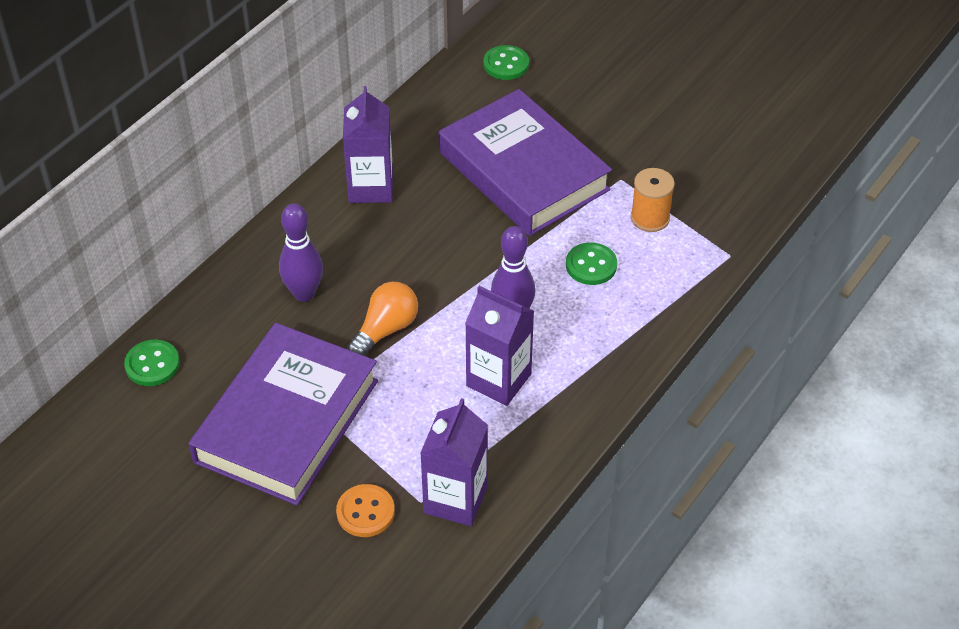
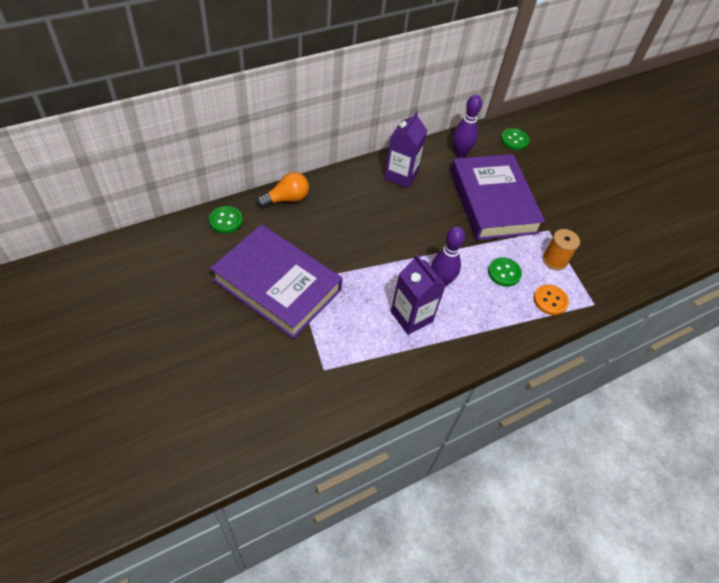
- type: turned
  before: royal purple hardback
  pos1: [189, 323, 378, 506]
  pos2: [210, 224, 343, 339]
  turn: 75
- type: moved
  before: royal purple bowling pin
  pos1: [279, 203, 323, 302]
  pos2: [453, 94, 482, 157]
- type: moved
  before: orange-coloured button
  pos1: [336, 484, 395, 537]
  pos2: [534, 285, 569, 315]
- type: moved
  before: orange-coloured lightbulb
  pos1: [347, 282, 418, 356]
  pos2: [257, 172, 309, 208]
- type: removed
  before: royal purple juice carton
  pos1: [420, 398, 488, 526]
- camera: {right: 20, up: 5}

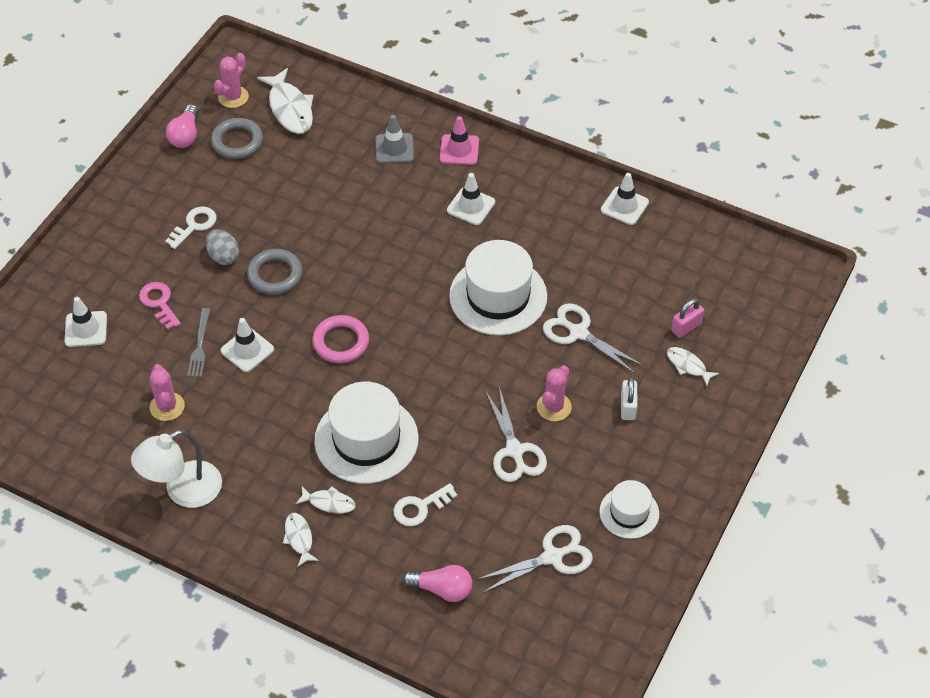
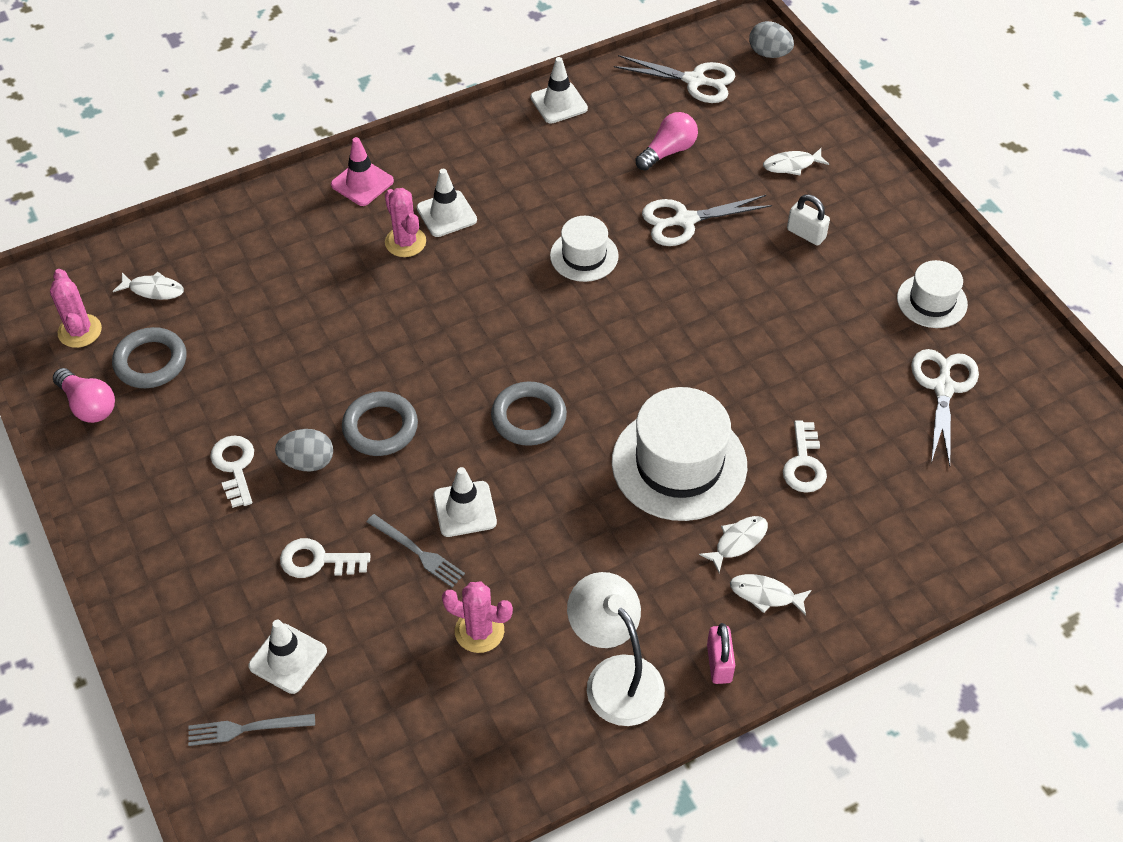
- type: turned
  before: snow-white desk lamp
  pos1: [131, 429, 222, 508]
  pos2: [567, 572, 665, 726]
  turn: 150
- type: recoloured
  before: rosy key
  after: snow-white key
  pos1: [139, 282, 181, 330]
  pos2: [280, 538, 371, 578]
- type: resized
  before: snow-white toy fish
  pos1: [257, 68, 314, 134]
  pos2: [113, 272, 184, 300]
  scale: 0.55
- type: recoloured
  before: rosy hoop
  after: gray hoop
  pos1: [312, 315, 369, 363]
  pos2: [491, 382, 567, 446]
- type: removed
  before: gray road cone
  pos1: [376, 115, 414, 163]
- type: moved
  before: rosy lightbulb
  pos1: [402, 565, 472, 602]
  pos2: [636, 112, 698, 171]
- type: resized
  before: snow-white top hat
  pos1: [449, 240, 547, 335]
  pos2: [550, 216, 619, 282]
  scale: 0.56
- type: moved
  before: snow-white shears
  pos1: [485, 387, 547, 482]
  pos2: [614, 55, 735, 103]
- type: moved
  before: rosy saguaro cactus
  pos1: [537, 365, 572, 421]
  pos2: [385, 188, 426, 257]
- type: moved
  before: rosy small lock
  pos1: [671, 298, 704, 338]
  pos2: [707, 623, 735, 684]
- type: added
  after: gray fork
  pos2: [188, 714, 315, 746]
- type: added
  after: gray egg shape
  pos2: [749, 21, 794, 58]
- camera: {right: -55, up: 0}

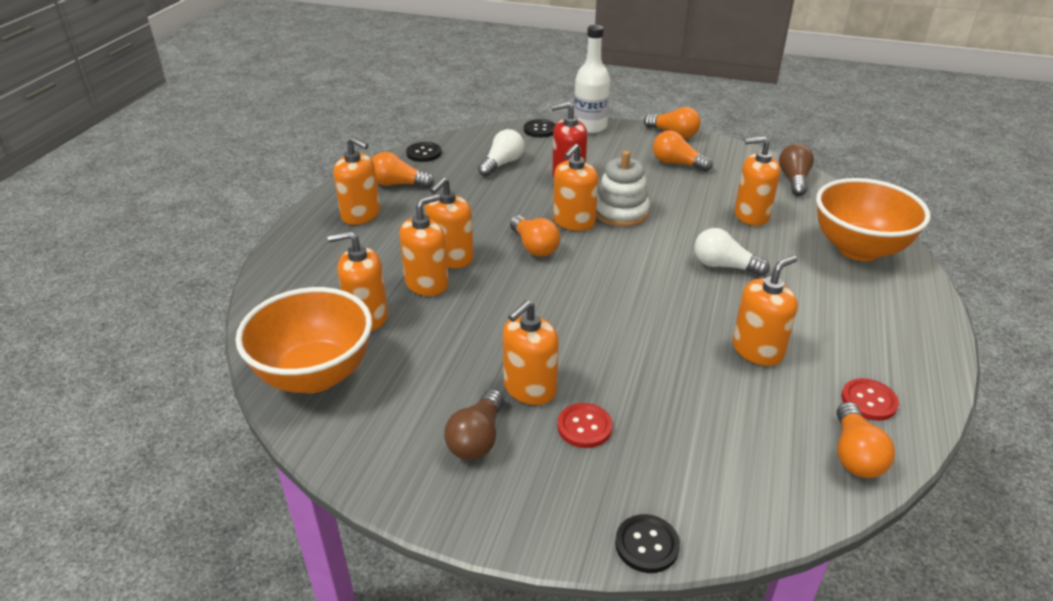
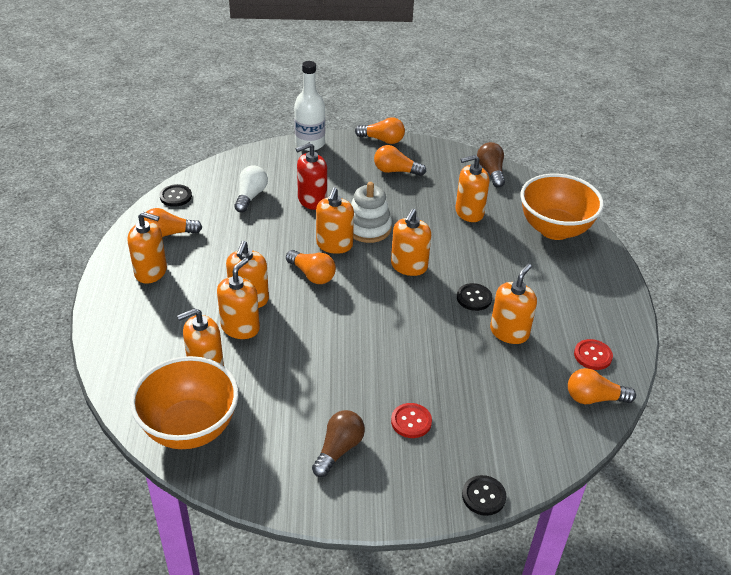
- type: turned
  before: russet lightbulb
  pos1: [444, 389, 504, 460]
  pos2: [312, 410, 365, 477]
  turn: -150
- type: moved
  before: orange-coloured soap pump
  pos1: [503, 300, 559, 405]
  pos2: [391, 209, 431, 276]
- type: moved
  before: jet-black button
  pos1: [524, 119, 556, 138]
  pos2: [457, 283, 492, 311]
- type: removed
  before: snow-white lightbulb
  pos1: [694, 228, 770, 276]
- type: turned
  before: orange-coloured lightbulb
  pos1: [837, 402, 895, 478]
  pos2: [568, 368, 636, 404]
  turn: 105
- camera: {right: -20, up: 5}

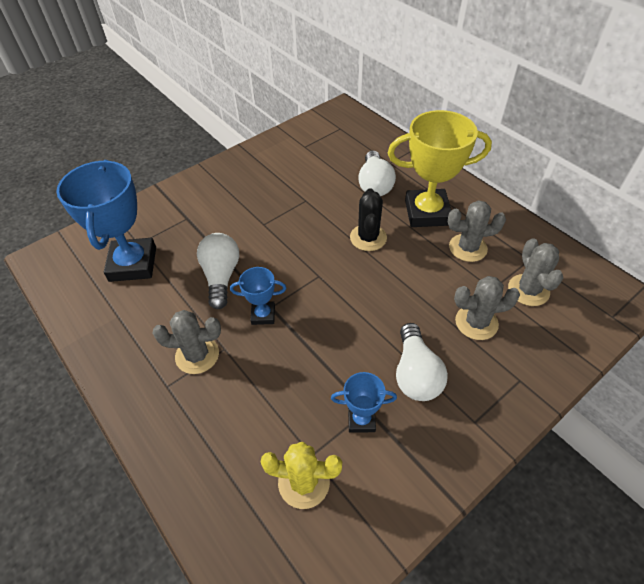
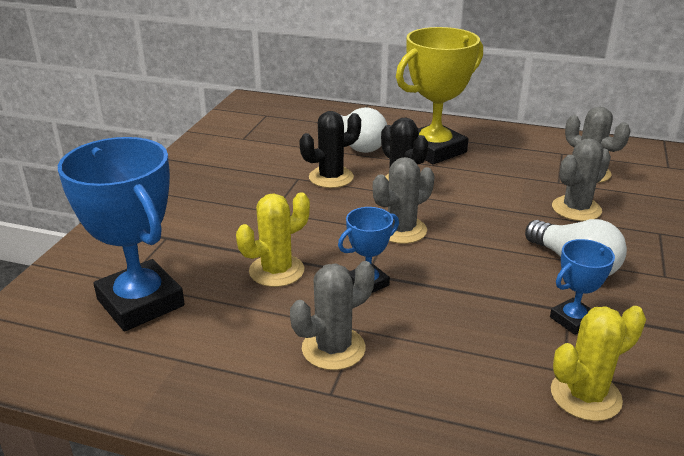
- type: replaced
  before: snow-white lightbulb
  after: yellow saguaro cactus
  pos1: [197, 233, 239, 309]
  pos2: [236, 192, 310, 287]
- type: moved
  before: gray saguaro cactus
  pos1: [448, 200, 506, 262]
  pos2: [373, 157, 435, 244]
- type: added
  after: jet-black saguaro cactus
  pos2: [299, 111, 361, 188]
- camera: {right: -35, up: -20}

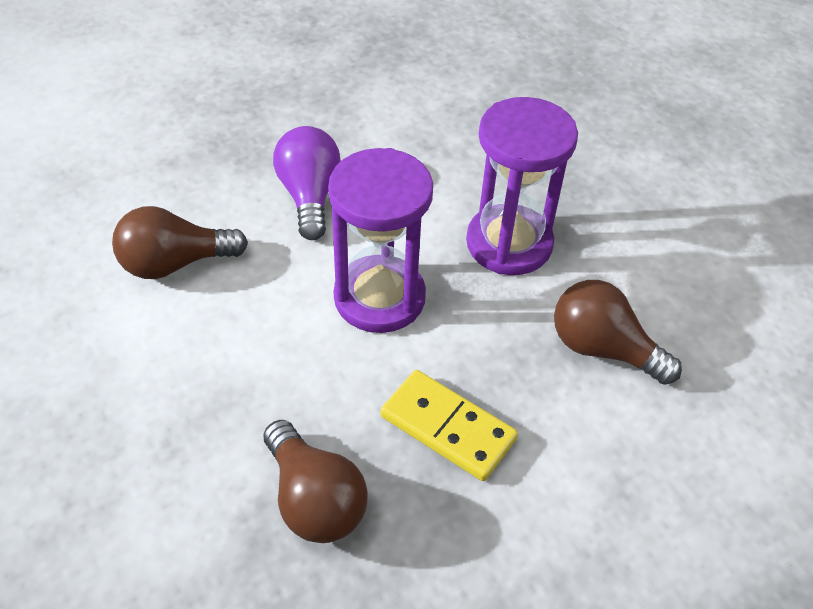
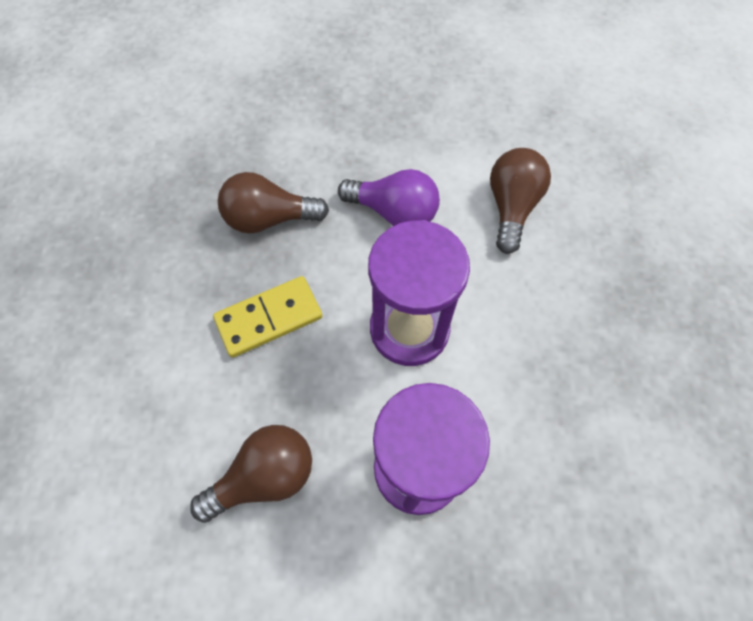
- type: moved
  before: royal purple lightbulb
  pos1: [273, 126, 341, 240]
  pos2: [338, 169, 440, 226]
- camera: {right: 120, up: 15}

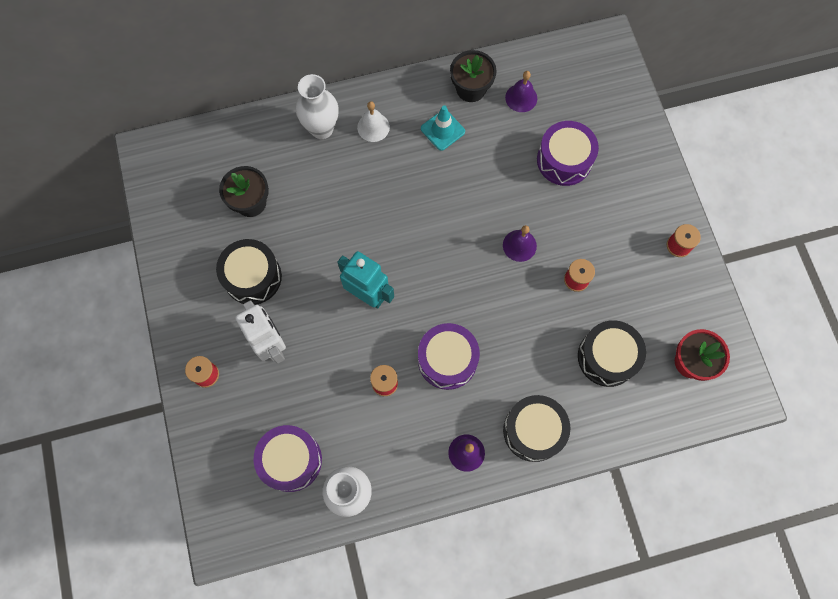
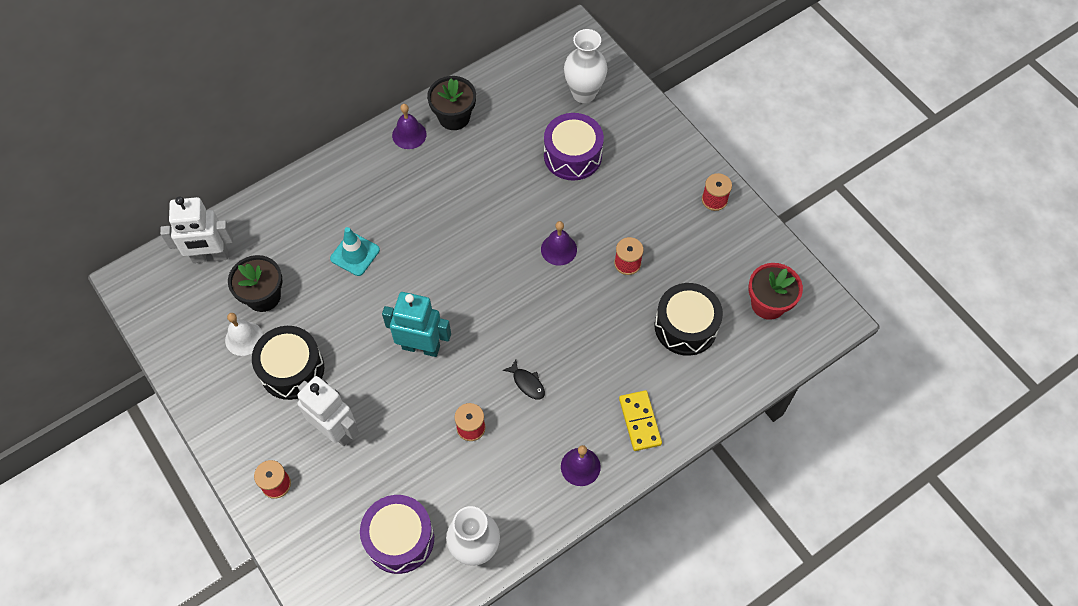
- type: moved
  before: snow-white vase
  pos1: [296, 74, 338, 139]
  pos2: [564, 29, 607, 103]
- type: moved
  before: snow-white bell
  pos1: [357, 101, 390, 142]
  pos2: [225, 313, 263, 356]
- type: replaced
  before: royal purple snare drum
  after: jet-black toy fish
  pos1: [418, 323, 480, 390]
  pos2: [502, 359, 545, 400]
- type: moved
  before: turquoise road cone
  pos1: [421, 105, 465, 151]
  pos2: [330, 227, 380, 276]
- type: replaced
  before: jet-black snare drum
  after: yellow domino
  pos1: [503, 395, 570, 462]
  pos2: [619, 390, 662, 451]
- type: moved
  before: royal purple bell
  pos1: [505, 71, 537, 112]
  pos2: [392, 104, 427, 149]
- type: added
  after: snow-white toy robot
  pos2: [160, 196, 233, 263]
- camera: {right: -20, up: -10}

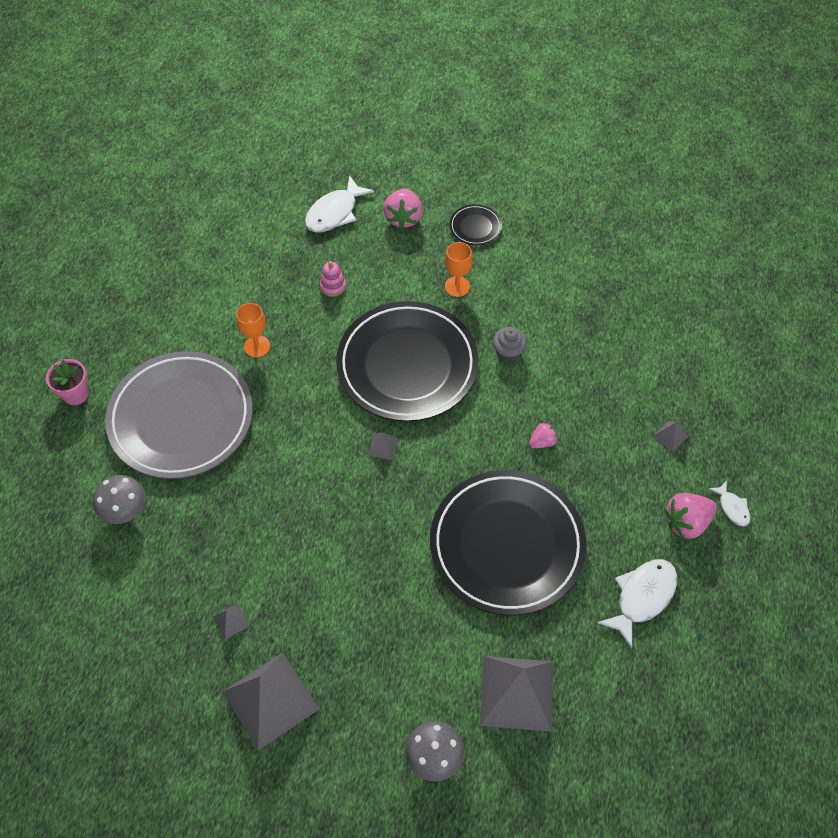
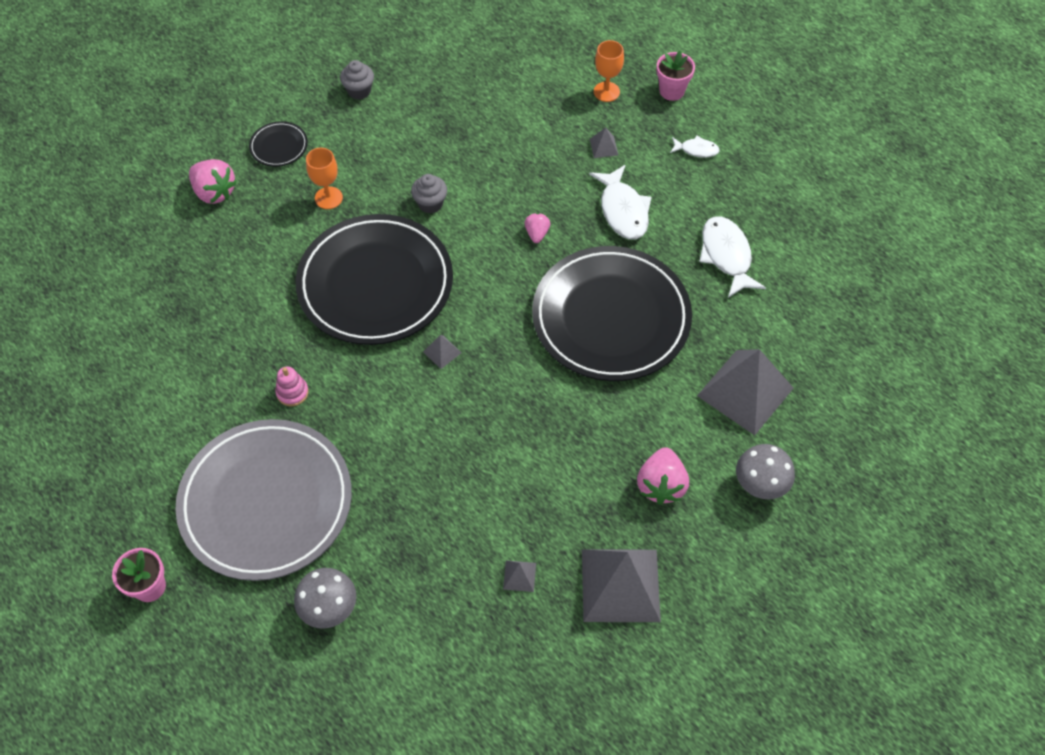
- type: moved
  before: orange-coloured wine glass
  pos1: [236, 303, 270, 357]
  pos2: [594, 40, 624, 102]
- type: moved
  before: snow-white toy fish
  pos1: [305, 175, 374, 232]
  pos2: [589, 165, 652, 240]
- type: moved
  before: rosy stacking rings
  pos1: [320, 261, 346, 297]
  pos2: [275, 366, 309, 406]
- type: moved
  before: rosy toy strawberry
  pos1: [665, 493, 717, 539]
  pos2: [637, 447, 689, 505]
- type: added
  after: gray muffin
  pos2: [340, 60, 374, 100]
- type: added
  after: rosy flower pot
  pos2: [656, 50, 695, 101]
- camera: {right: -55, up: 0}

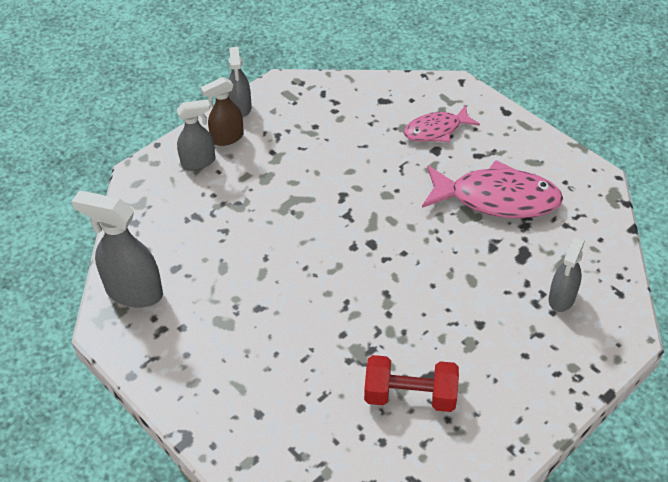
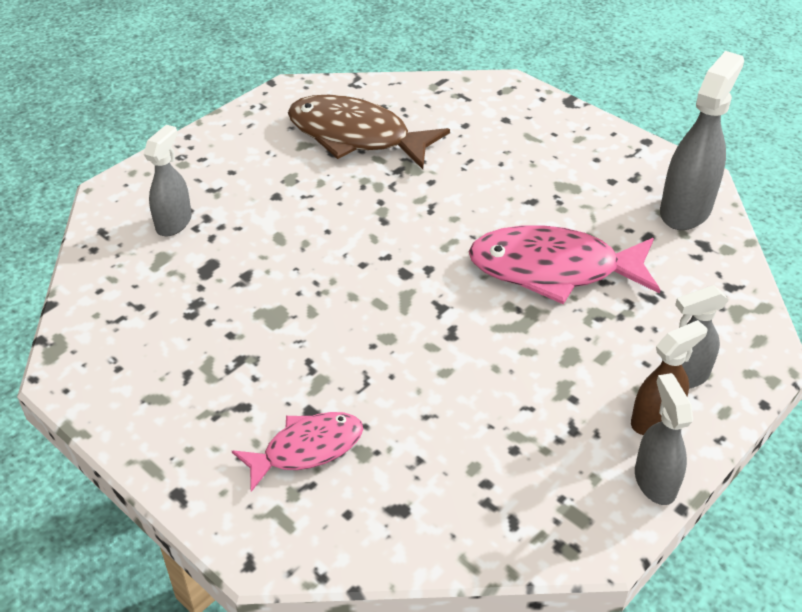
- type: turned
  before: gray spray bottle
  pos1: [71, 191, 163, 308]
  pos2: [660, 51, 744, 230]
  turn: -75
- type: replaced
  before: scarlet free weight
  after: russet toy fish
  pos1: [364, 355, 459, 412]
  pos2: [288, 95, 450, 169]
- type: moved
  before: rosy toy fish
  pos1: [422, 160, 563, 218]
  pos2: [468, 225, 660, 304]
- camera: {right: 175, up: -5}

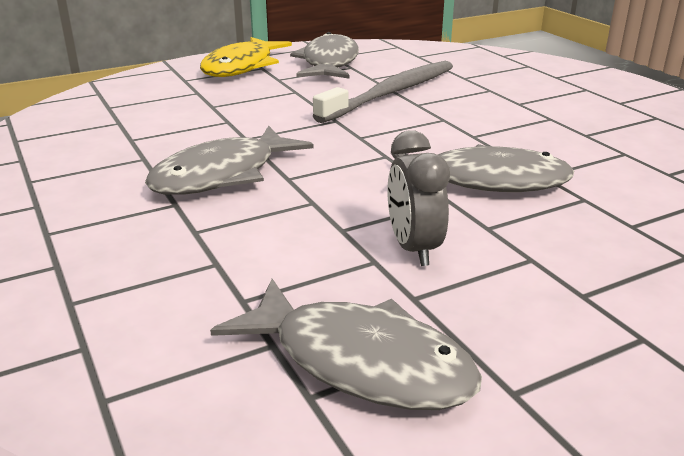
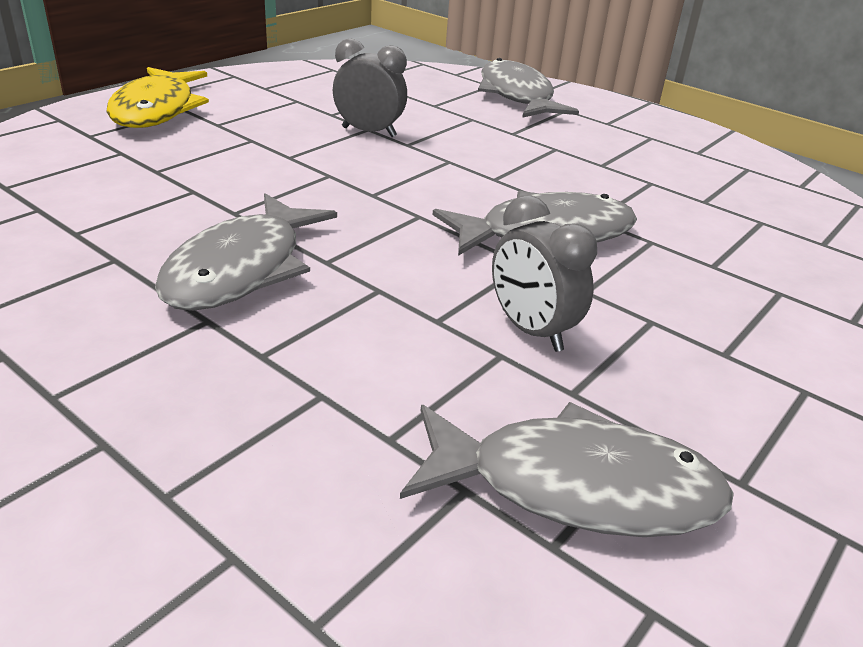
- type: moved
  before: gray toy fish
  pos1: [290, 32, 359, 79]
  pos2: [478, 58, 579, 118]
- type: replaced
  before: gray toothbrush
  after: gray alarm clock
  pos1: [313, 61, 453, 123]
  pos2: [333, 38, 407, 137]
- camera: {right: -25, up: 5}

